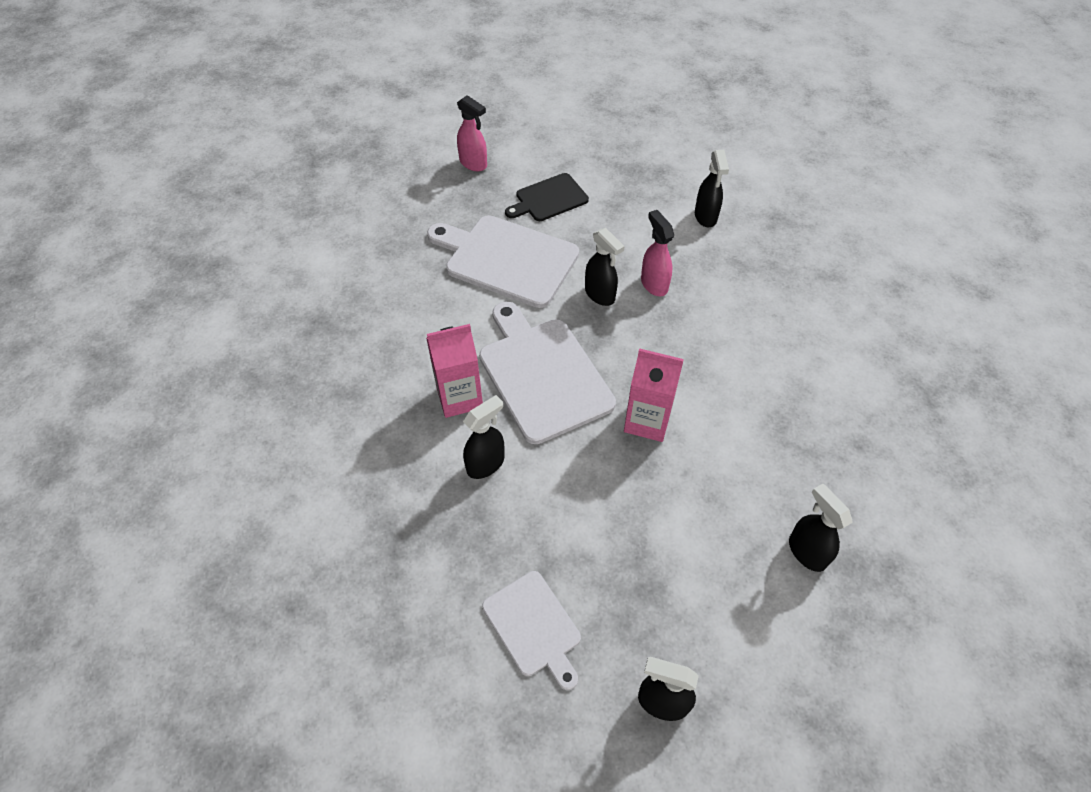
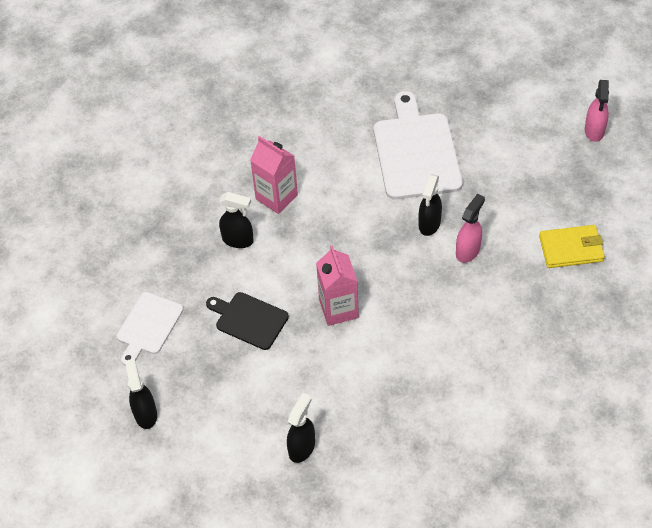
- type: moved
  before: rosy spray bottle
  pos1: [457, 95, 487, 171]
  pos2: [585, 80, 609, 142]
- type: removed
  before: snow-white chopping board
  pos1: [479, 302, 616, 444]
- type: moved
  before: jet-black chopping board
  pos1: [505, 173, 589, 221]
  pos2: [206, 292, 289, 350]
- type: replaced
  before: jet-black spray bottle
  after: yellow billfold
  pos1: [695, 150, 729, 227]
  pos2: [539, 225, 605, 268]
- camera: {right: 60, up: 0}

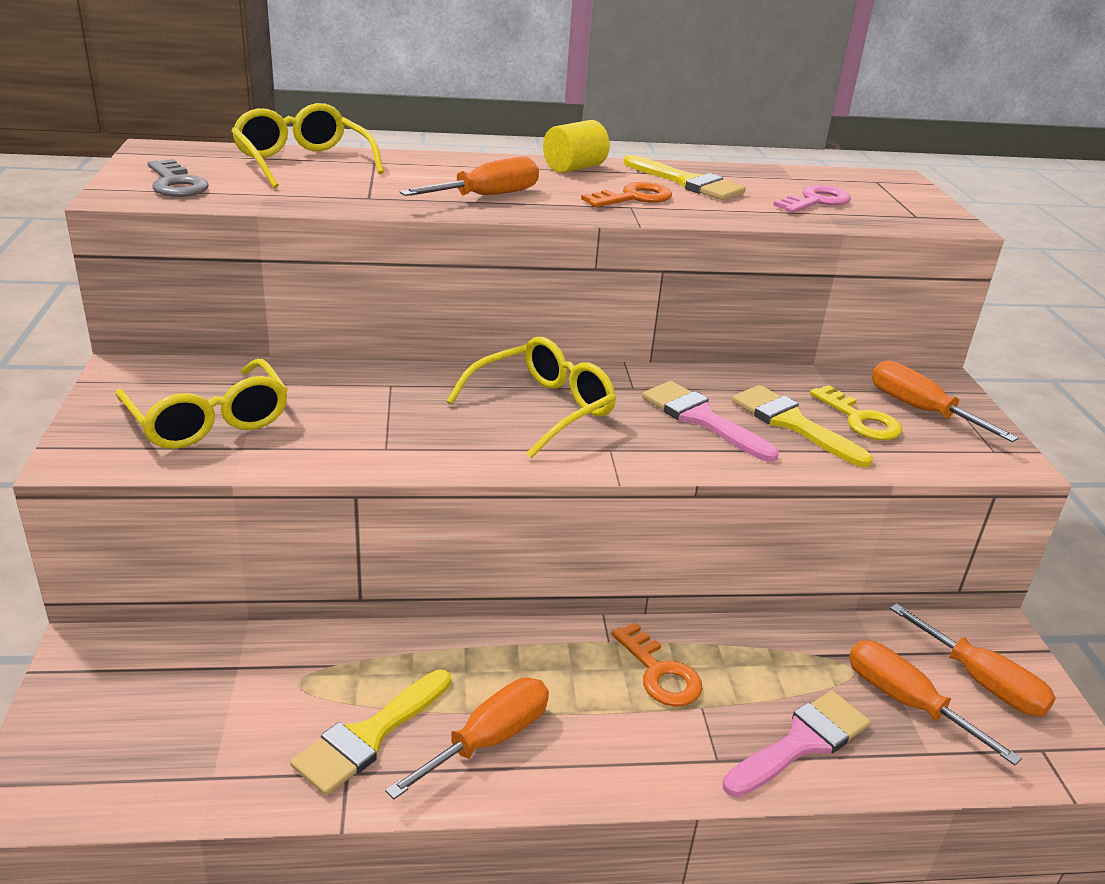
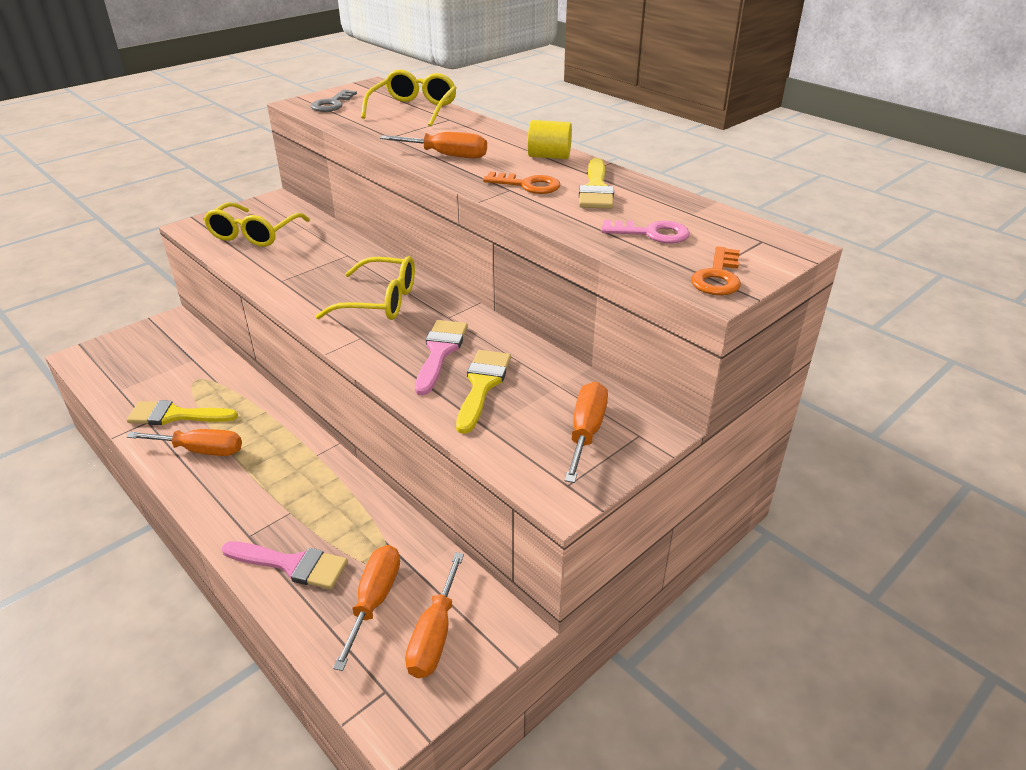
- type: moved
  before: orange-coloured key
  pos1: [611, 622, 703, 707]
  pos2: [691, 246, 741, 295]
- type: removed
  before: yellow key
  pos1: [810, 385, 902, 440]
- camera: {right: 55, up: 5}

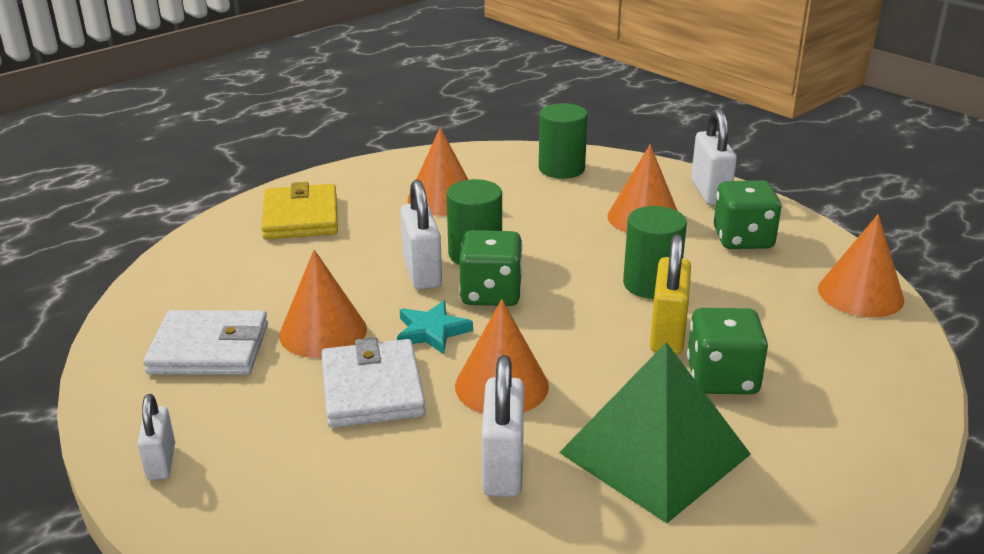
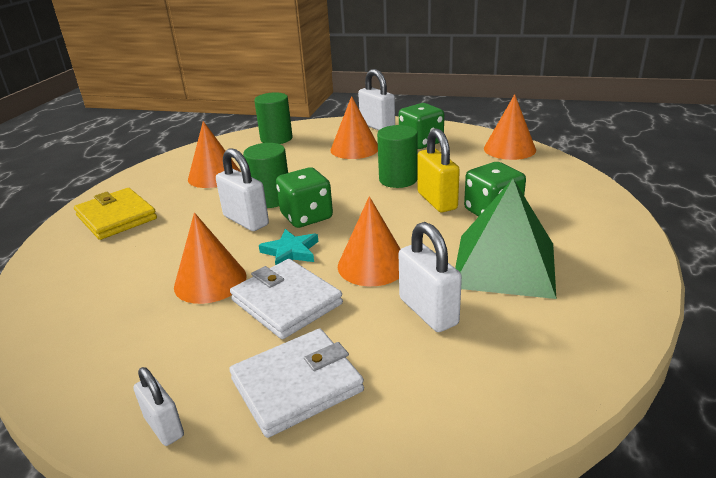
- type: moved
  before: snow-white billfold
  pos1: [143, 310, 268, 375]
  pos2: [229, 329, 364, 438]
- camera: {right: -30, up: 0}

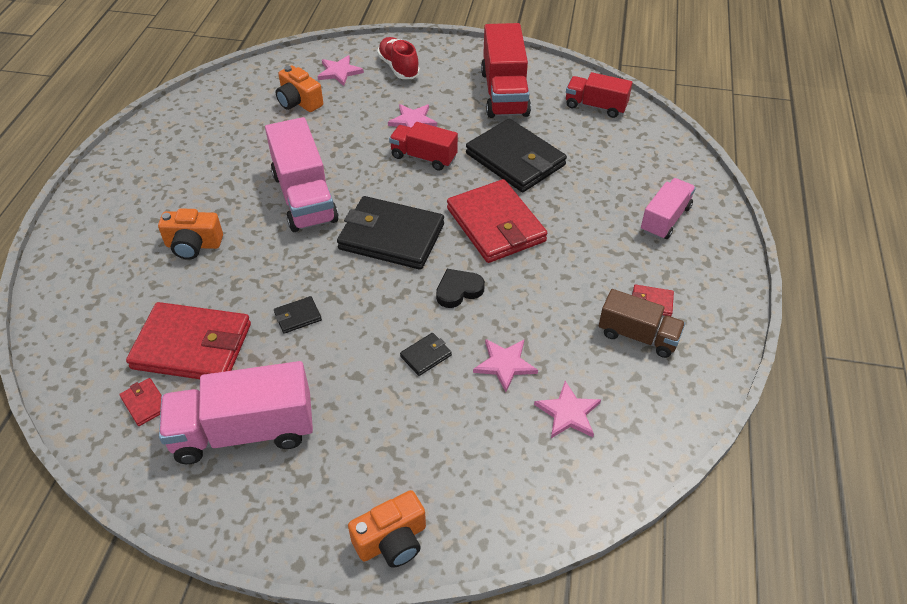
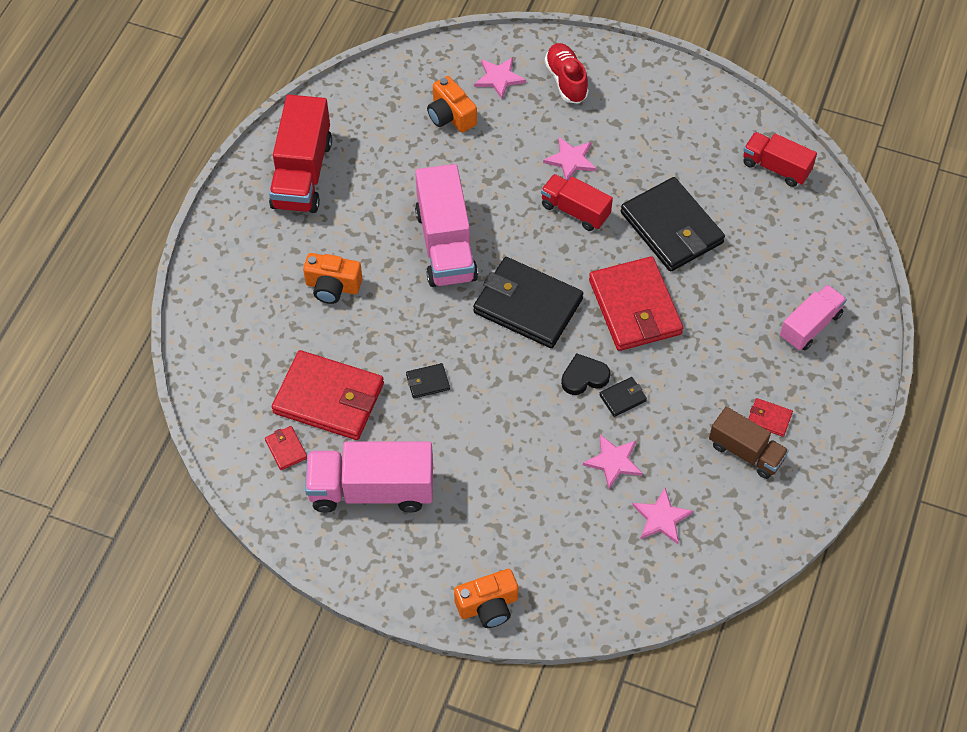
- type: moved
  before: jet-black billfold
  pos1: [400, 333, 452, 376]
  pos2: [599, 377, 647, 417]
- type: moved
  before: scarlet lorry
  pos1: [481, 23, 531, 118]
  pos2: [269, 95, 332, 213]
- camera: {right: 10, up: 10}

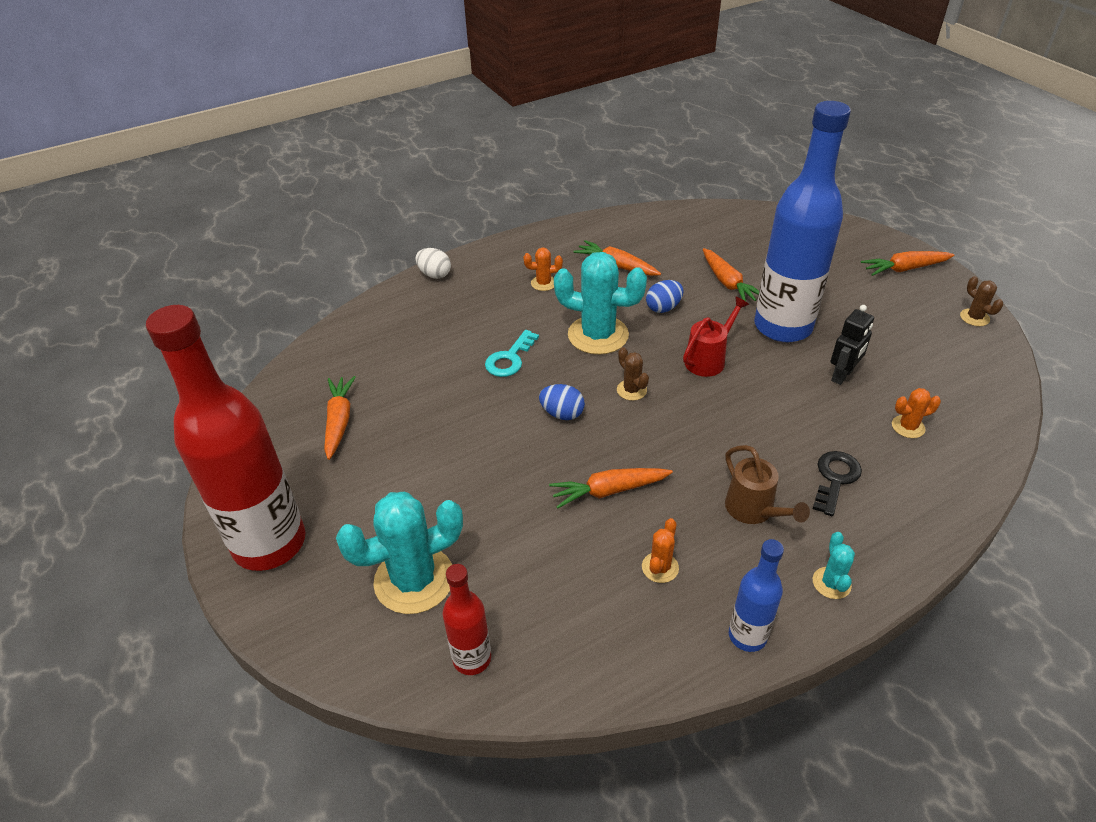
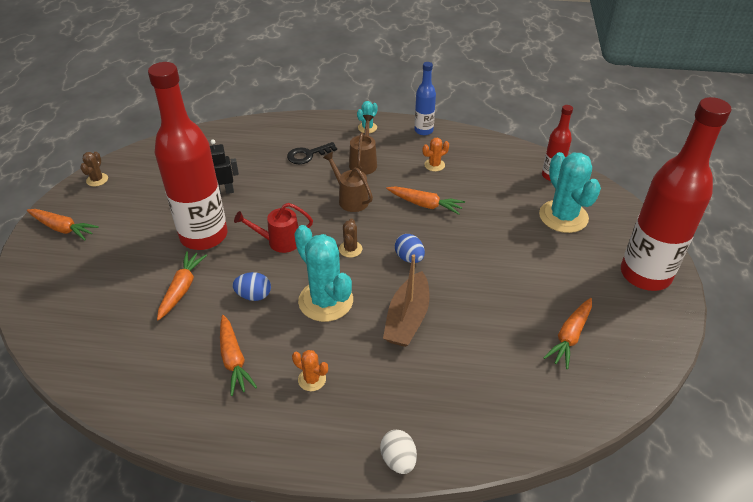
- type: turned
  before: turquoise saguaro cactus
  pos1: [336, 492, 463, 614]
  pos2: [539, 152, 601, 233]
  turn: 60
- type: replaced
  before: turquoise key
  after: russet sailboat
  pos1: [485, 330, 539, 377]
  pos2: [383, 254, 430, 347]
- type: recoloured
  before: cobalt drink bottle
  after: scarlet drink bottle
  pos1: [754, 101, 851, 342]
  pos2: [148, 62, 228, 250]
- type: removed
  before: orange-coloured saguaro cactus
  pos1: [892, 388, 941, 438]
- type: added
  after: russet sprinkling can
  pos2: [323, 152, 373, 212]
- camera: {right: -145, up: 0}

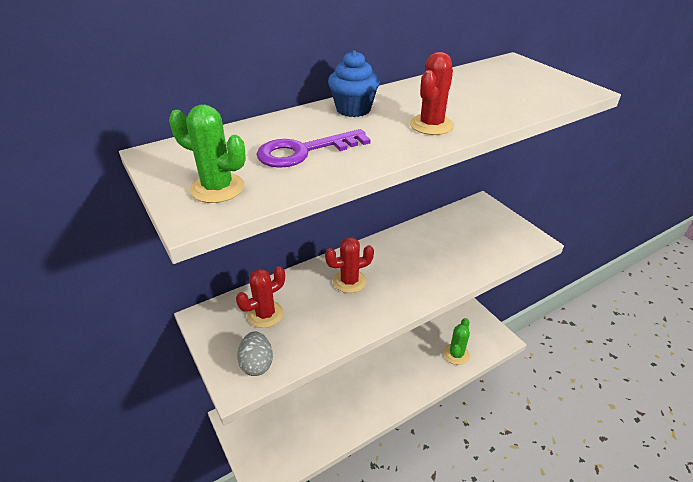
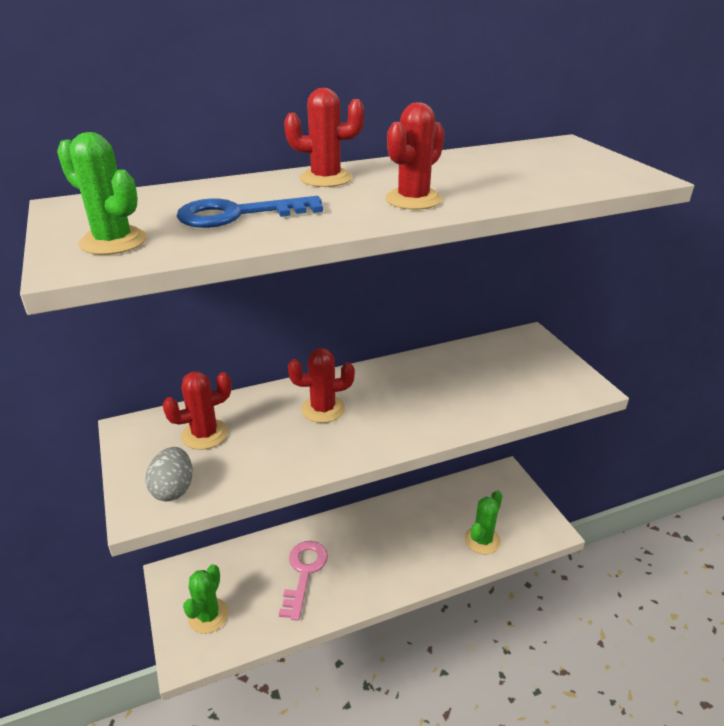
- type: recoloured
  before: royal purple key
  after: cobalt key
  pos1: [256, 129, 371, 168]
  pos2: [176, 196, 323, 228]
- type: replaced
  before: cobalt muffin
  after: scarlet saguaro cactus
  pos1: [328, 50, 380, 117]
  pos2: [284, 88, 364, 187]
- type: added
  after: leaf-green saguaro cactus
  pos2: [183, 564, 229, 634]
- type: added
  after: rosy key
  pos2: [279, 541, 328, 621]
- camera: {right: 10, up: -5}

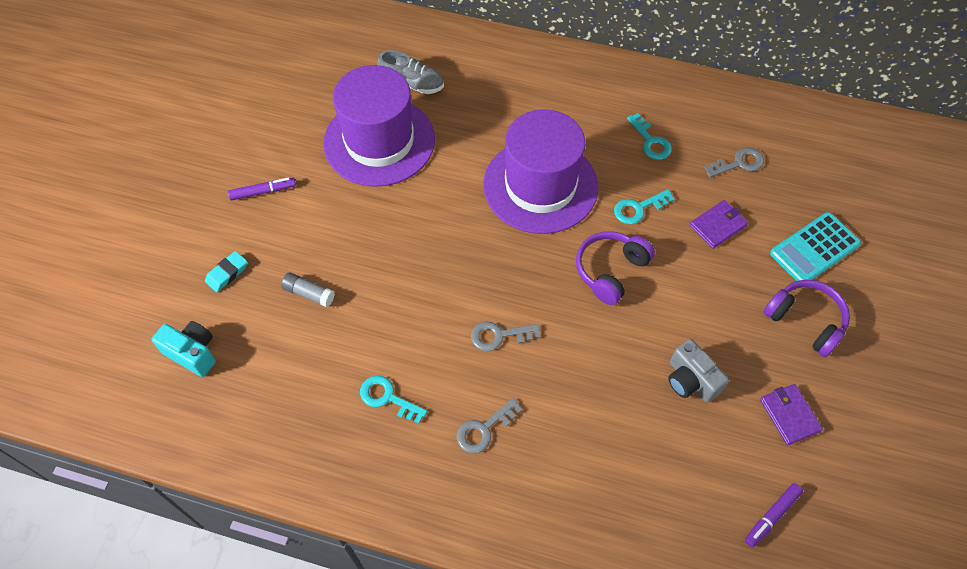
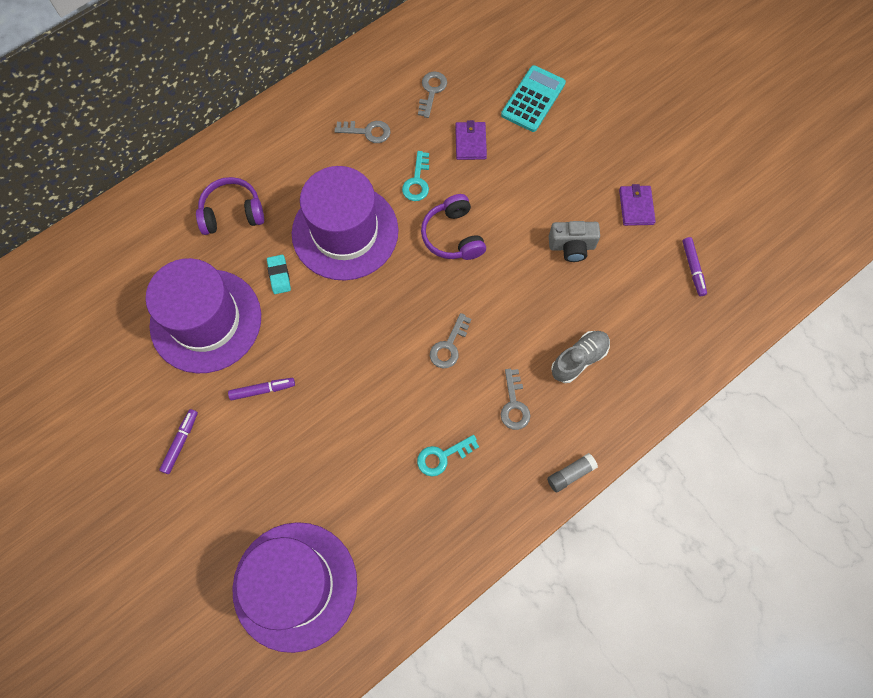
- type: replaced
  before: turquoise camera
  after: royal purple top hat
  pos1: [151, 321, 216, 377]
  pos2: [232, 522, 357, 653]
- type: moved
  before: turquoise gum eraser
  pos1: [205, 251, 247, 292]
  pos2: [267, 255, 291, 294]
- type: moved
  before: gray glue
  pos1: [281, 272, 335, 307]
  pos2: [547, 453, 598, 493]
- type: moved
  before: gray shoe
  pos1: [377, 50, 444, 94]
  pos2: [551, 331, 610, 383]
- type: recoloured
  before: turquoise key
  after: gray key
  pos1: [627, 113, 672, 160]
  pos2: [334, 121, 391, 143]
- type: turned
  before: royal purple billfold
  pos1: [760, 384, 823, 445]
  pos2: [619, 184, 656, 226]
  turn: 75
- type: moved
  before: royal purple headphones
  pos1: [764, 280, 850, 357]
  pos2: [196, 177, 264, 235]
- type: turned
  before: turquoise adding machine
  pos1: [770, 212, 861, 281]
  pos2: [501, 65, 566, 132]
  turn: -150
- type: added
  after: royal purple felt pen
  pos2: [228, 378, 295, 400]
- camera: {right: -55, up: 10}

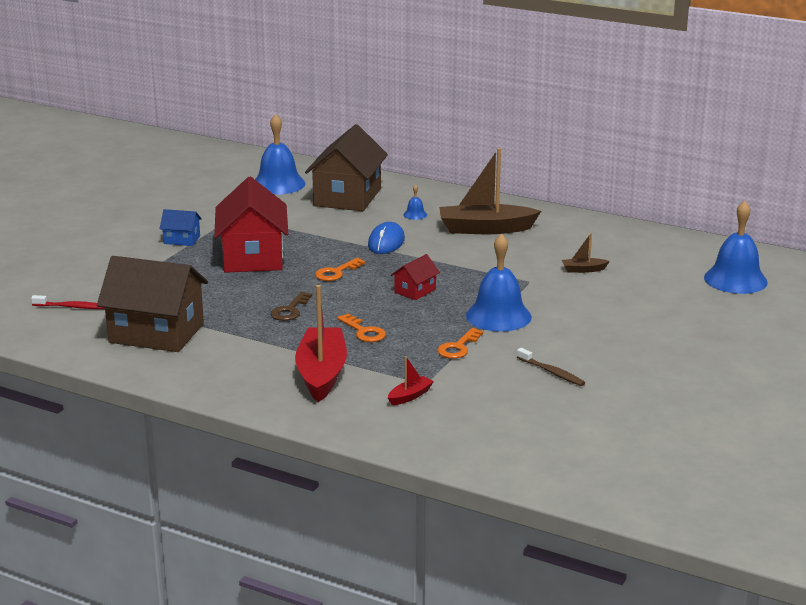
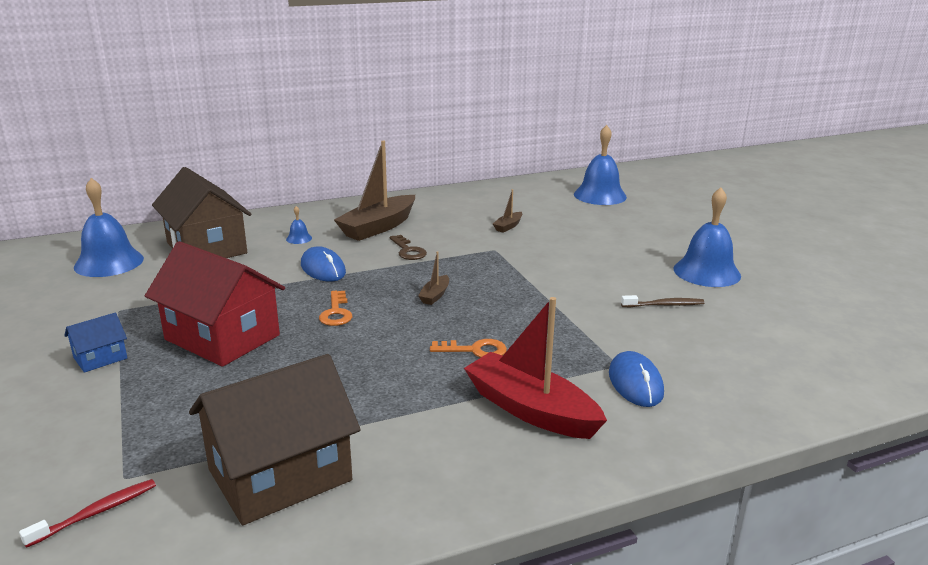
- type: moved
  before: russet key
  pos1: [270, 292, 312, 321]
  pos2: [390, 235, 427, 260]
- type: replaced
  before: scarlet sailboat
  after: cobalt computer mouse
  pos1: [388, 356, 434, 405]
  pos2: [609, 351, 664, 407]
- type: replaced
  before: scarlet cottage
  after: russet sailboat
  pos1: [391, 254, 440, 300]
  pos2: [418, 251, 449, 305]
- type: removed
  before: orange-coloured key
  pos1: [437, 328, 483, 359]
- type: moved
  before: cobalt bell
  pos1: [466, 234, 532, 332]
  pos2: [673, 187, 741, 287]
- camera: {right: -50, up: 0}

